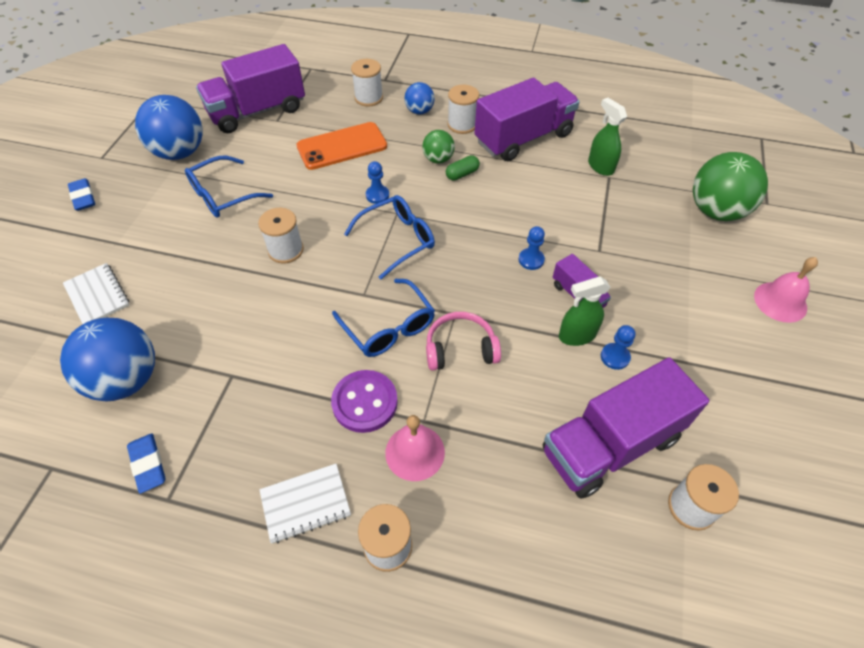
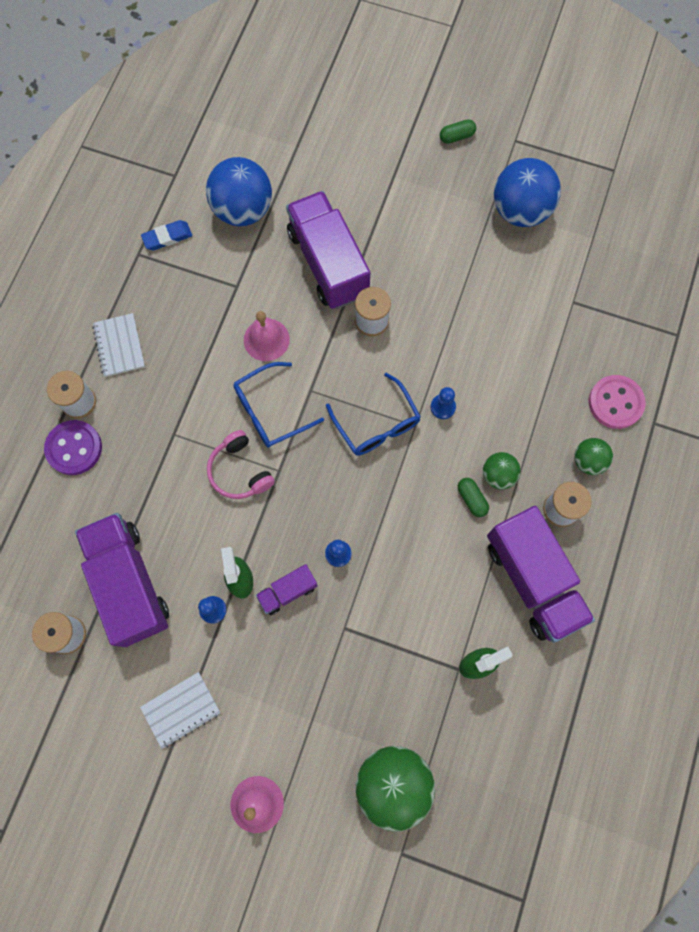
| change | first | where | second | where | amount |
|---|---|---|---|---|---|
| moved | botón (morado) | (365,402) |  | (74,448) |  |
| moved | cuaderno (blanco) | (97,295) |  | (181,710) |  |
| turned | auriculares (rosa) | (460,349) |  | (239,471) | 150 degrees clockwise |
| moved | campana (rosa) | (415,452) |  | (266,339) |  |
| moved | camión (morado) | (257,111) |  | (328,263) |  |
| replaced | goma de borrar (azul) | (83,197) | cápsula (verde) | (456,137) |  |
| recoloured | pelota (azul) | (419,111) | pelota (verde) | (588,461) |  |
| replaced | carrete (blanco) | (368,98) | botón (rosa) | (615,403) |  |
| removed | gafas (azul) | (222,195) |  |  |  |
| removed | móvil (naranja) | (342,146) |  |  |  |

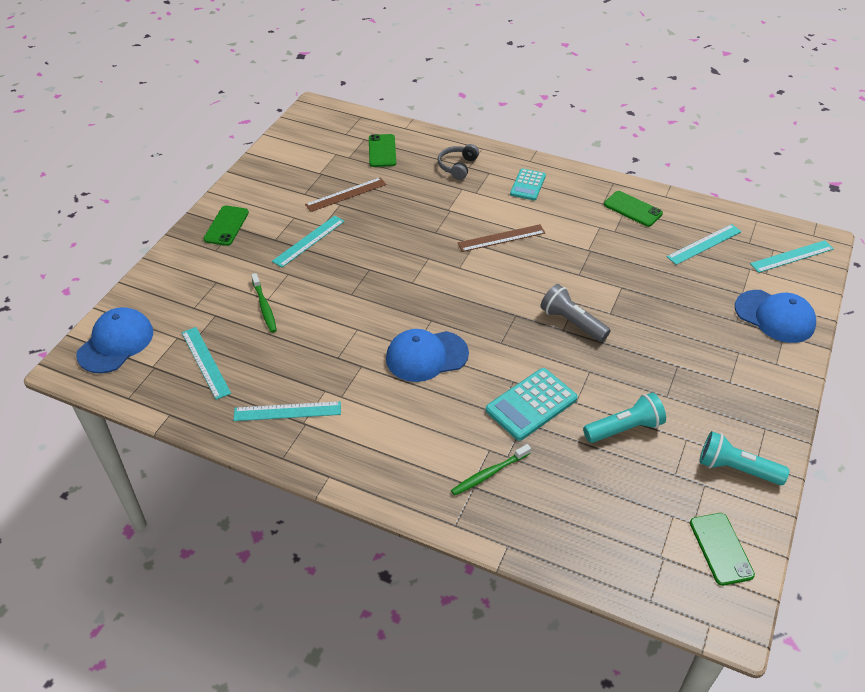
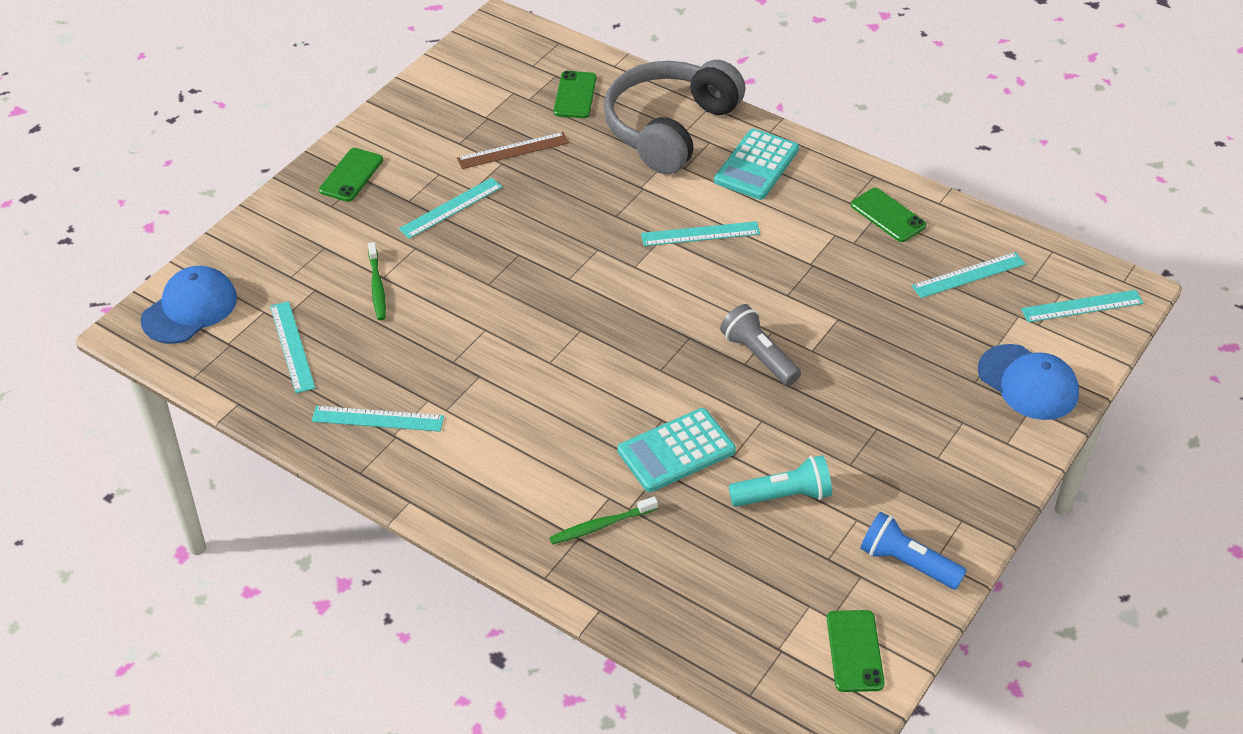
| change | first | where | second | where | amount |
|---|---|---|---|---|---|
| resized | auriculares (gris) | (457,166) |  | (670,128) | x2.40 |
| recoloured | regla (marrón) | (501,238) | regla (turquesa) | (700,234) |  |
| resized | calculadora (turquesa) | (528,185) |  | (756,165) | x1.53 |
| recoloured | lámpara de mano (turquesa) | (736,469) | lámpara de mano (azul) | (907,563) |  |
| removed | gorra (azul) | (426,356) |  |  |  |

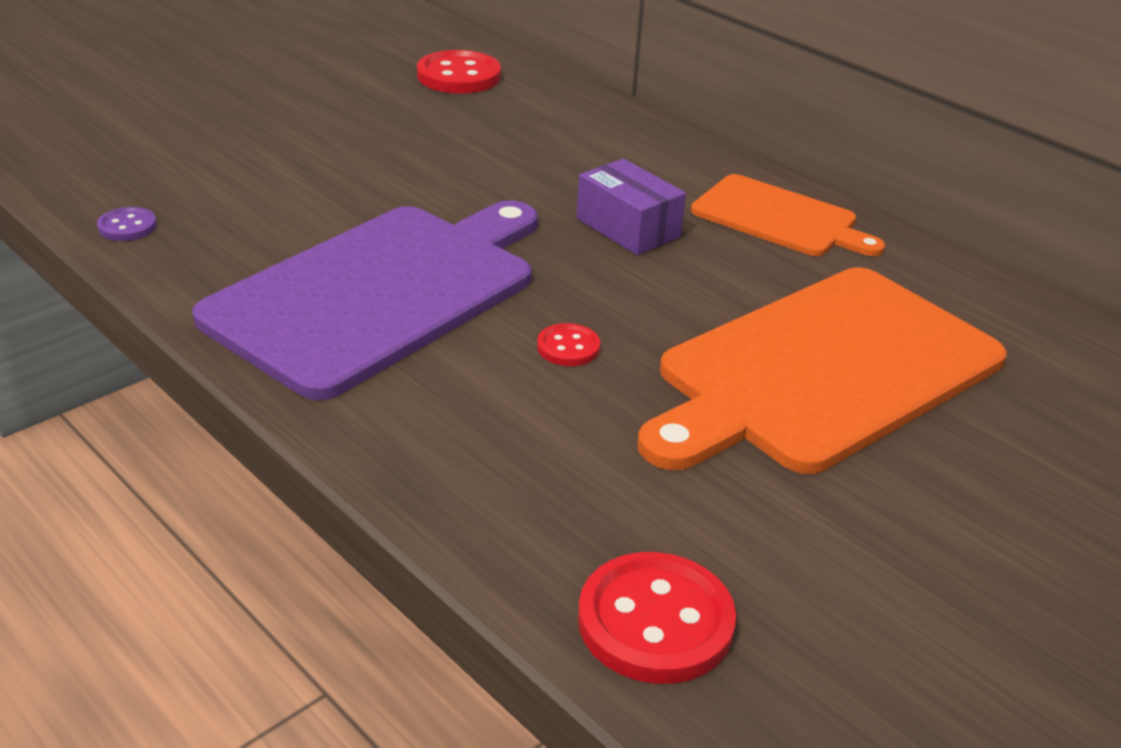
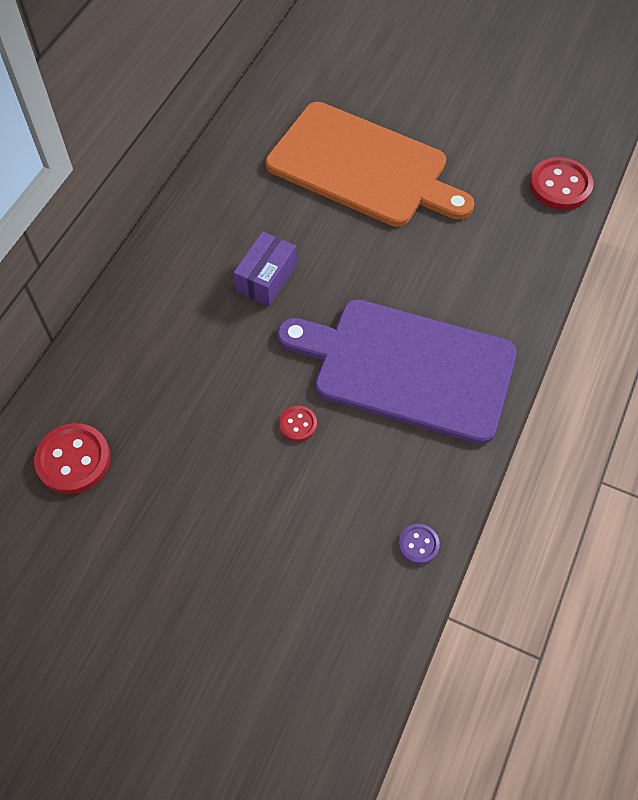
| change | first | where | second | where | amount |
|---|---|---|---|---|---|
| moved | botón (rojo) | (568,347) |  | (298,424) |  |
| removed | tabla de cortar (naranja) | (779,218) |  |  |  |

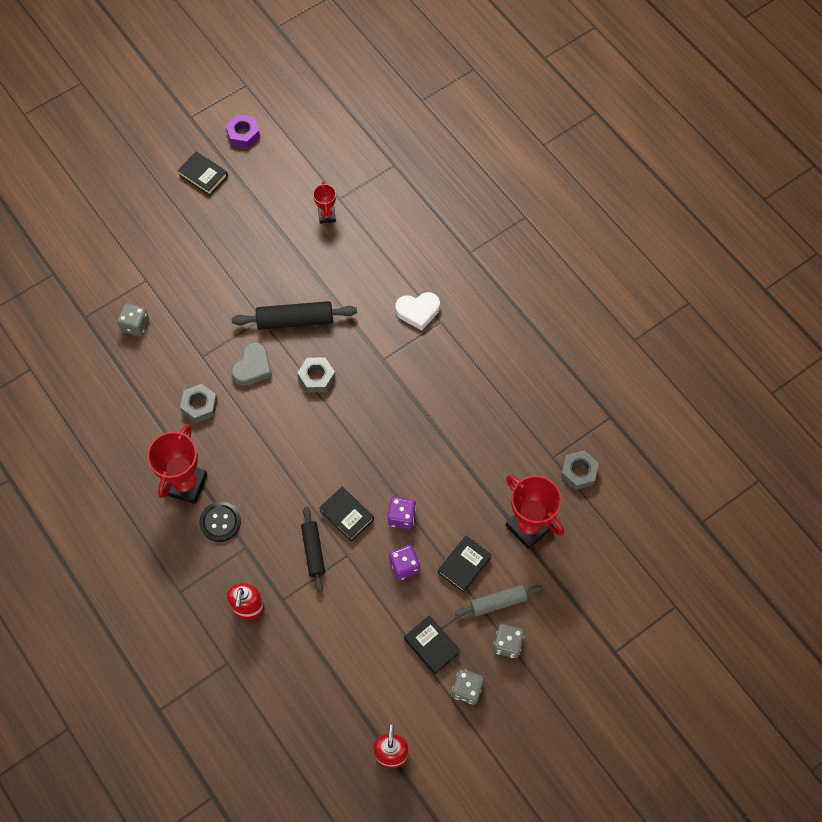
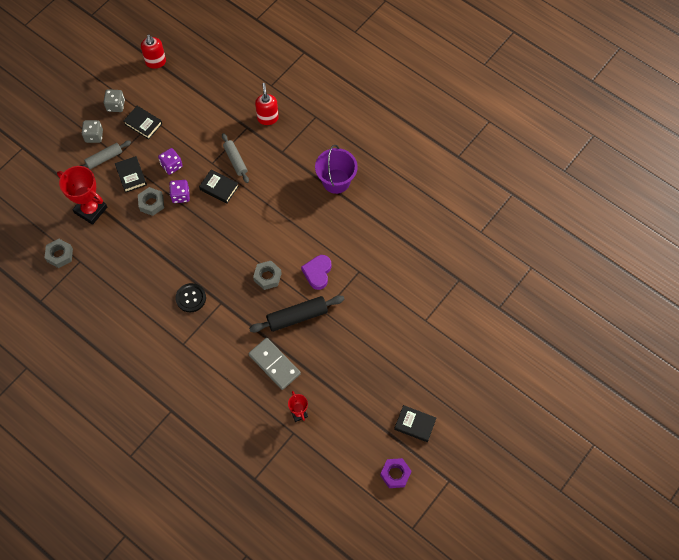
| change | first | where | second | where | amount |
|---|---|---|---|---|---|
| turned | libro (negro) | (464,565) |  | (131,176) | 45 degrees counterclockwise |
| moved | tuerca (gris) | (200,405) |  | (151,203) |  |
| moved | botón (negro) | (220,522) |  | (191,298) |  |
| recoloured | rodillo (negro) | (313,551) | rodillo (gris) | (235,160) |  |
| added |  |  | ficha de dominó (gris) | (274,364) |  |
| recoloured | corazón (gris) | (253,367) | corazón (morado) | (317,273) |  |
| replaced | trofeo (rojo) | (186,484) | balde (morado) | (336,181) |  |
| removed | dado (gris) | (135,325) |  |  |  |
| removed | corazón (blanco) | (418,311) |  |  |  |

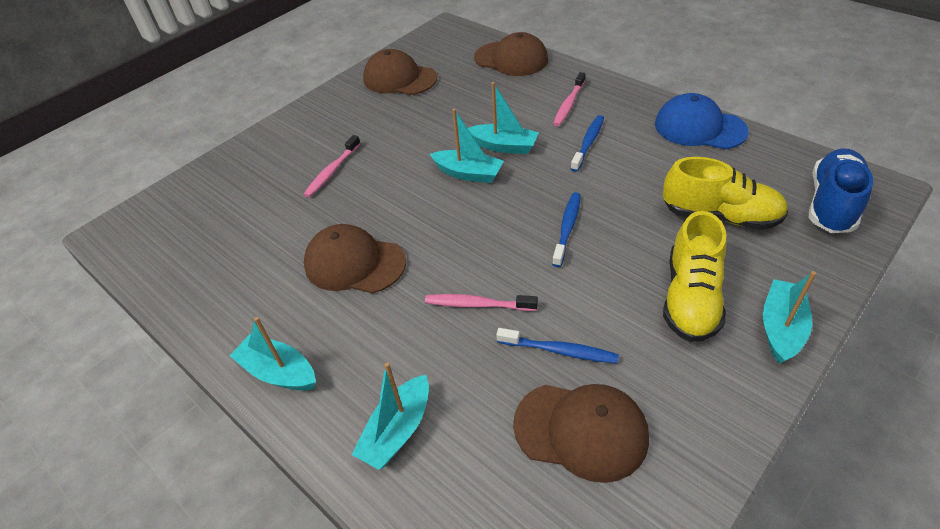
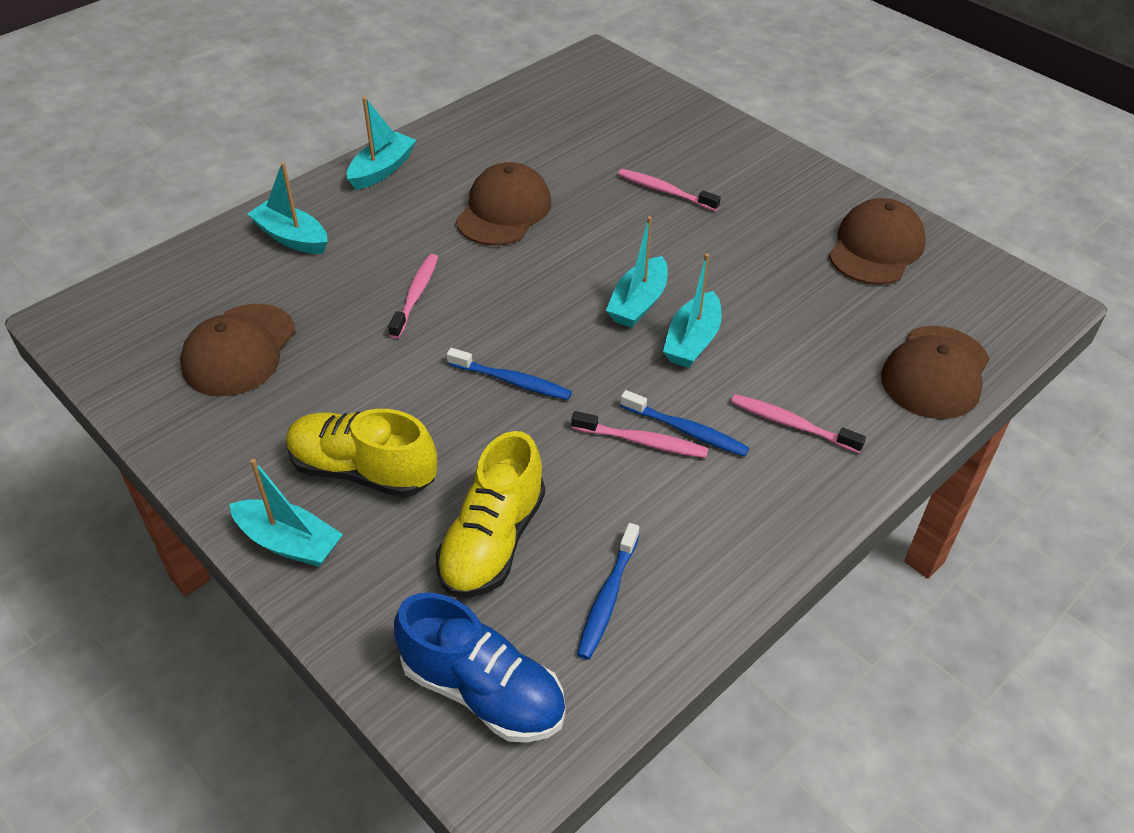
| change | first | where | second | where | amount |
|---|---|---|---|---|---|
| added |  |  | cepillo de dientes (rosa) | (642,441) |  |
| moved | cepillo de dientes (azul) | (559,350) |  | (607,598) |  |
| removed | gorra (azul) | (699,127) |  |  |  |

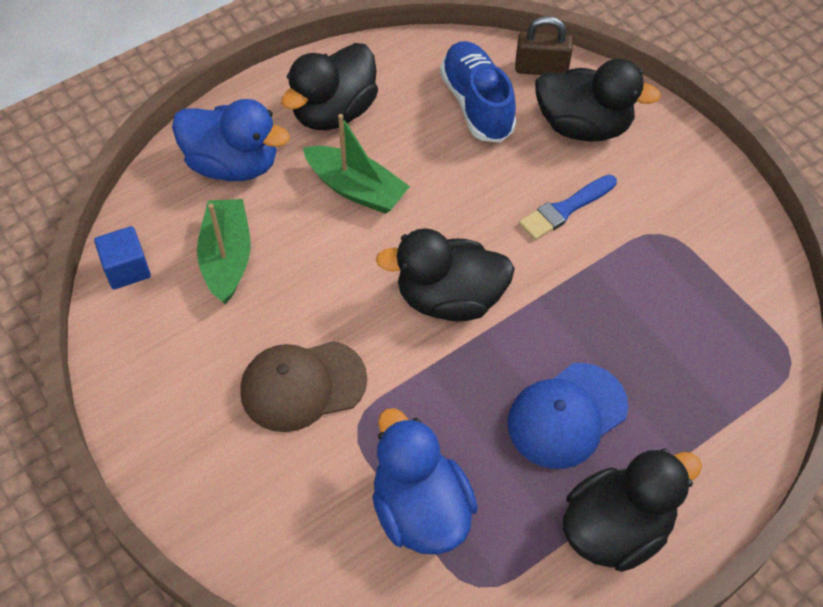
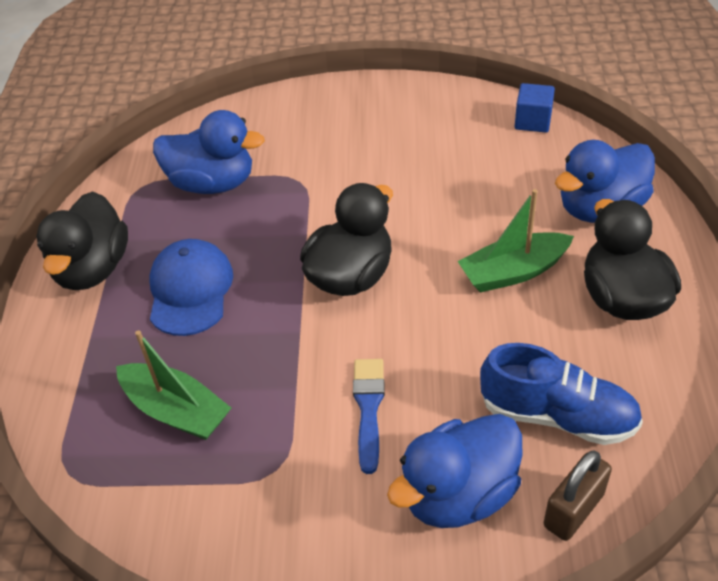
| change | first | where | second | where | amount |
|---|---|---|---|---|---|
| moved | barco (verde) | (227,258) |  | (176,411) |  |
| recoloured | pato (negro) | (583,126) | pato (azul) | (458,494) |  |
| removed | gorra (marrón) | (302,385) |  |  |  |

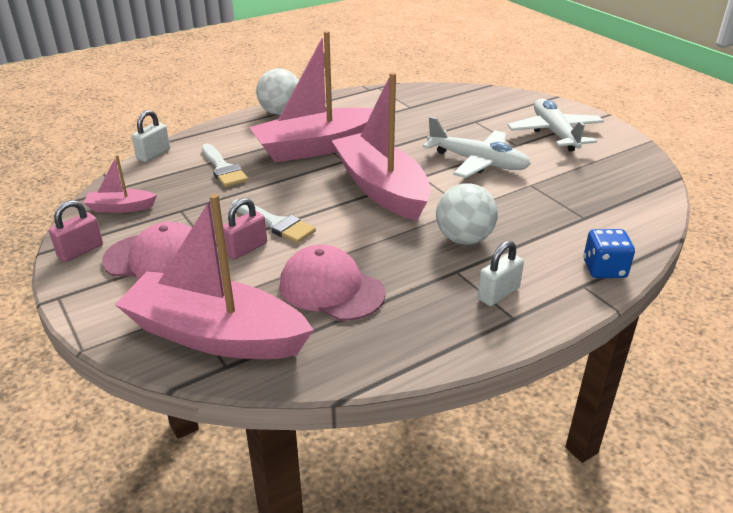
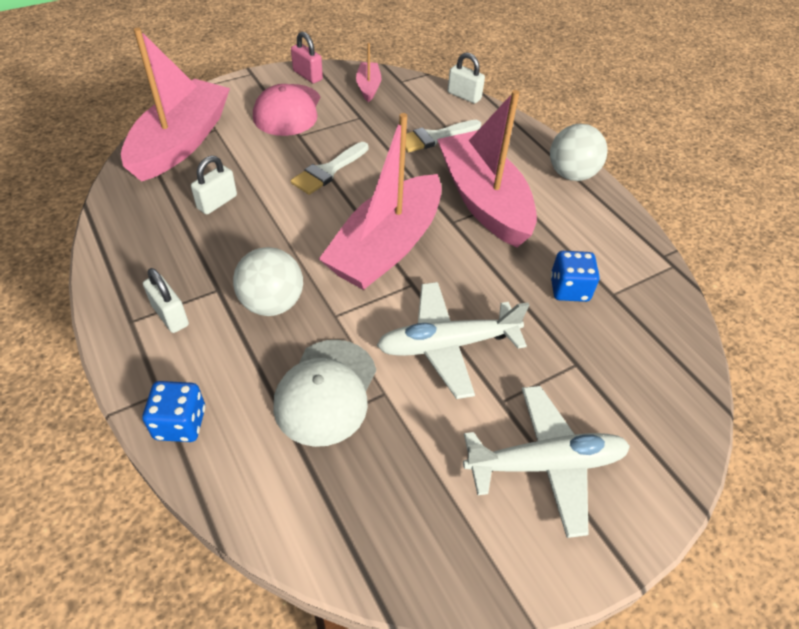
| change | first | where | second | where | amount |
|---|---|---|---|---|---|
| replaced | gorra (rosa) | (331,289) | candado (blanco) | (217,202) |  |
| added |  |  | gorra (blanco) | (326,392) |  |
| turned | barco (rosa) | (381,188) |  | (386,247) | 150 degrees clockwise |
| turned | avión (blanco) | (478,162) |  | (447,345) | 45 degrees clockwise |
| added |  |  | dado (azul) | (569,289) |  |
| removed | candado (rosa) | (246,249) |  |  |  |

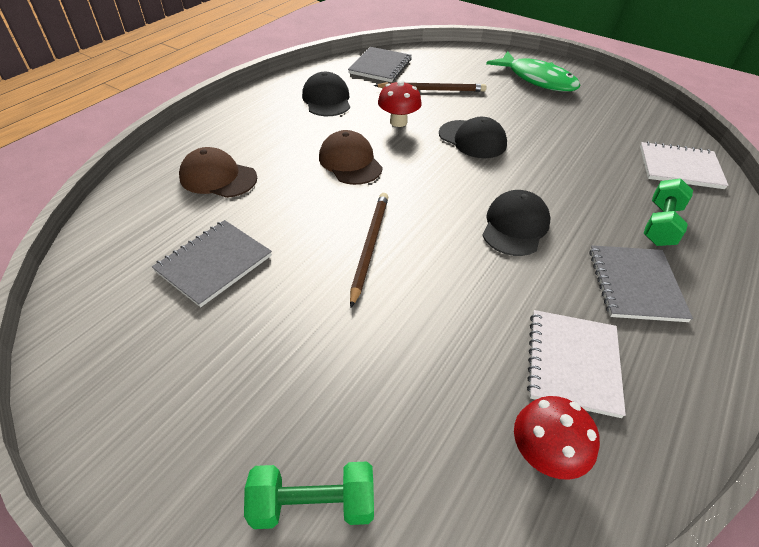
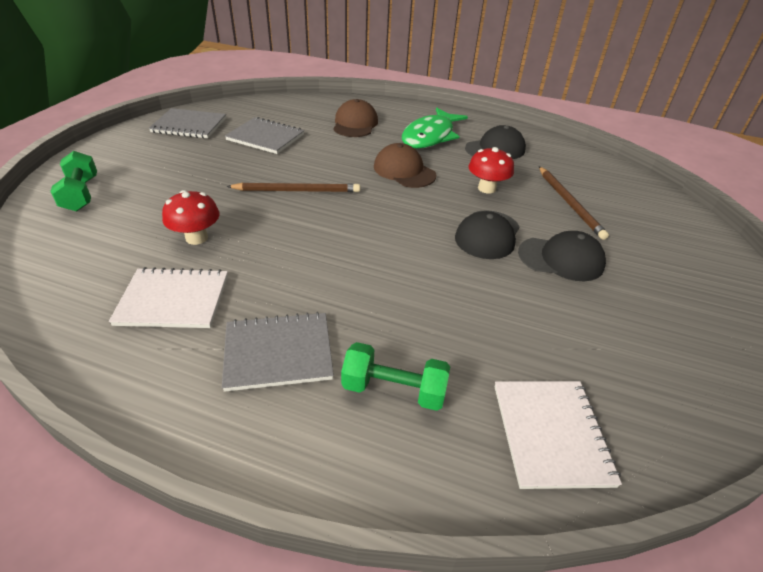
| change | first | where | second | where | amount |
|---|---|---|---|---|---|
| moved | cuaderno (gris) | (380,66) |  | (189,125) |  |
| moved | seta (rojo) | (544,454) |  | (196,238) |  |
| turned | gorra (marrón) | (350,162) |  | (404,171) | 90 degrees counterclockwise |
| moved | pez (verde) | (537,79) |  | (430,136) |  |
| moved | gorra (negro) | (515,226) |  | (561,259) |  |

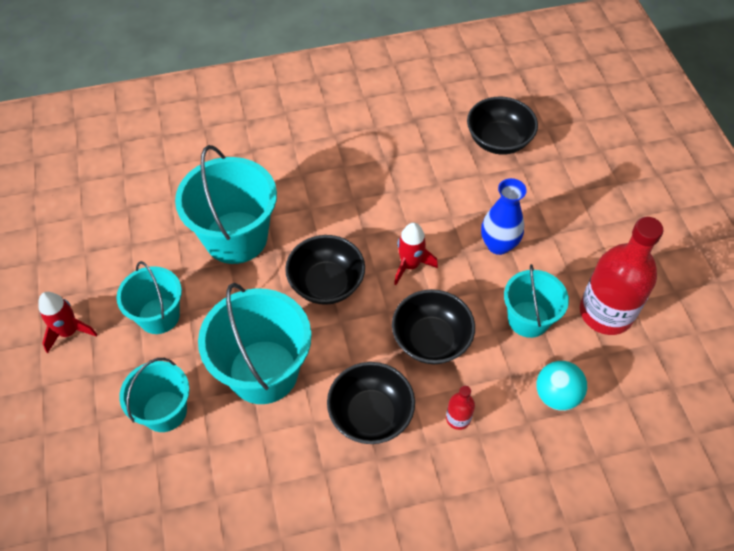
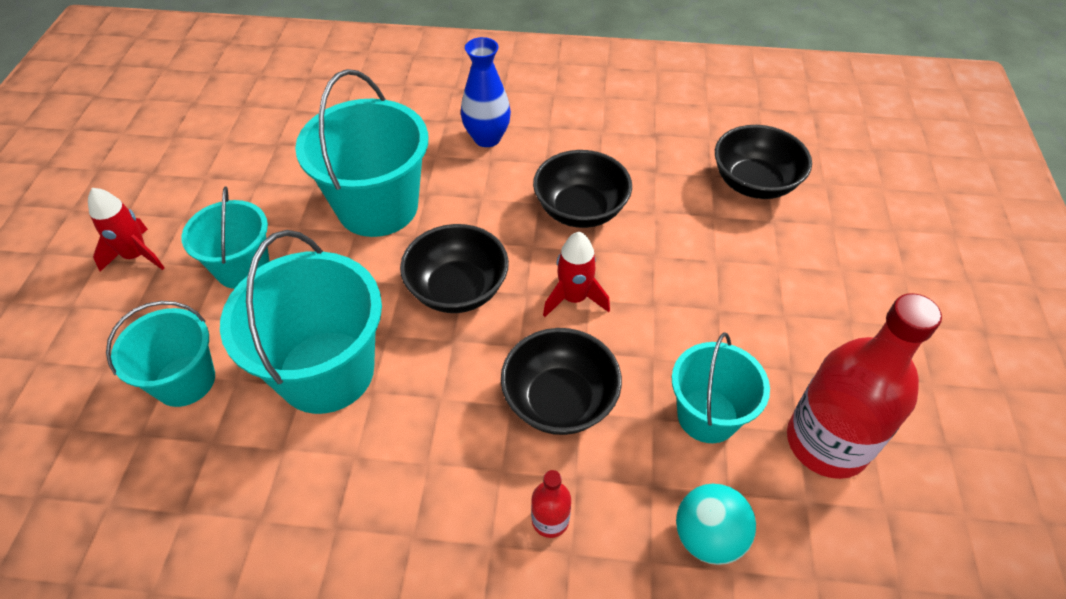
| change | first | where | second | where | amount |
|---|---|---|---|---|---|
| moved | florero (azul) | (498,245) |  | (487,138) |  |
| moved | cuenco (negro) | (370,414) |  | (580,210) |  |

